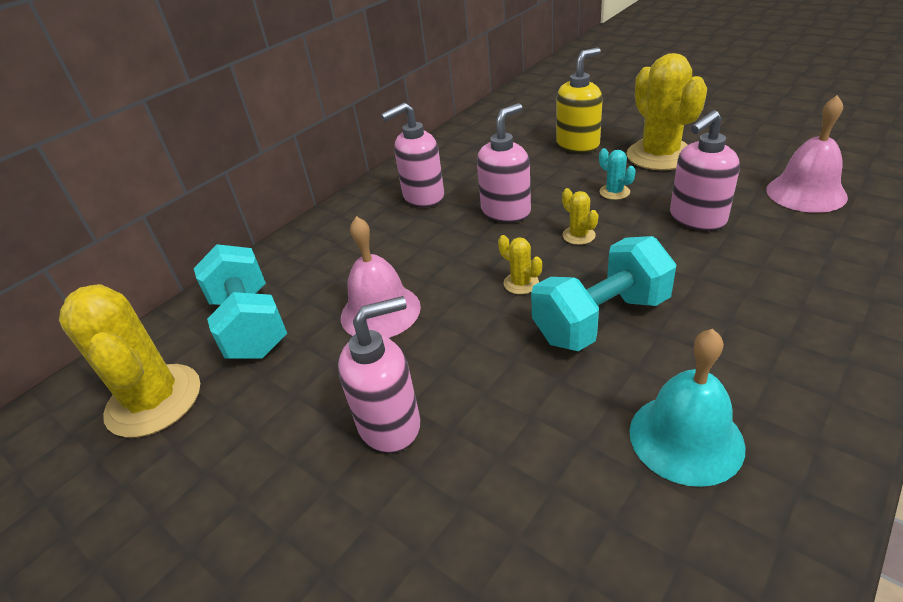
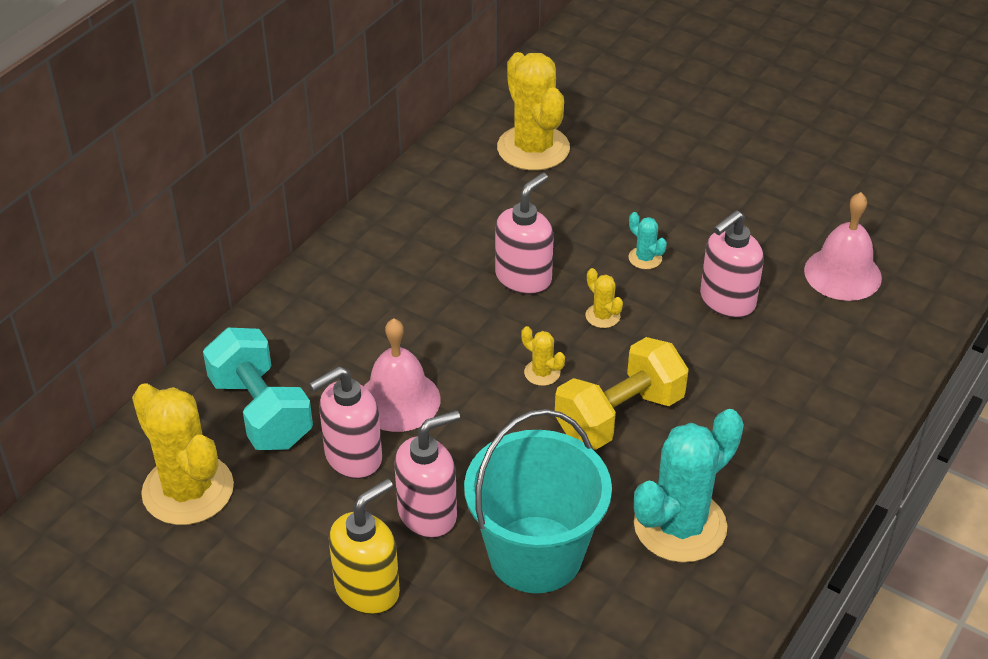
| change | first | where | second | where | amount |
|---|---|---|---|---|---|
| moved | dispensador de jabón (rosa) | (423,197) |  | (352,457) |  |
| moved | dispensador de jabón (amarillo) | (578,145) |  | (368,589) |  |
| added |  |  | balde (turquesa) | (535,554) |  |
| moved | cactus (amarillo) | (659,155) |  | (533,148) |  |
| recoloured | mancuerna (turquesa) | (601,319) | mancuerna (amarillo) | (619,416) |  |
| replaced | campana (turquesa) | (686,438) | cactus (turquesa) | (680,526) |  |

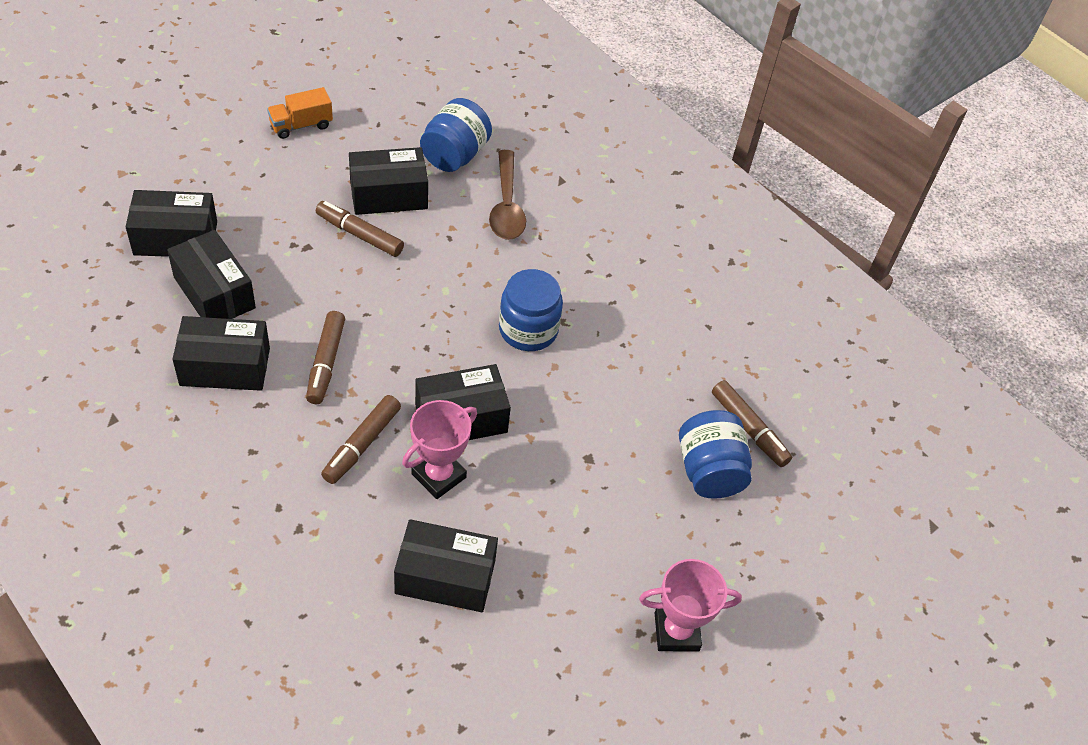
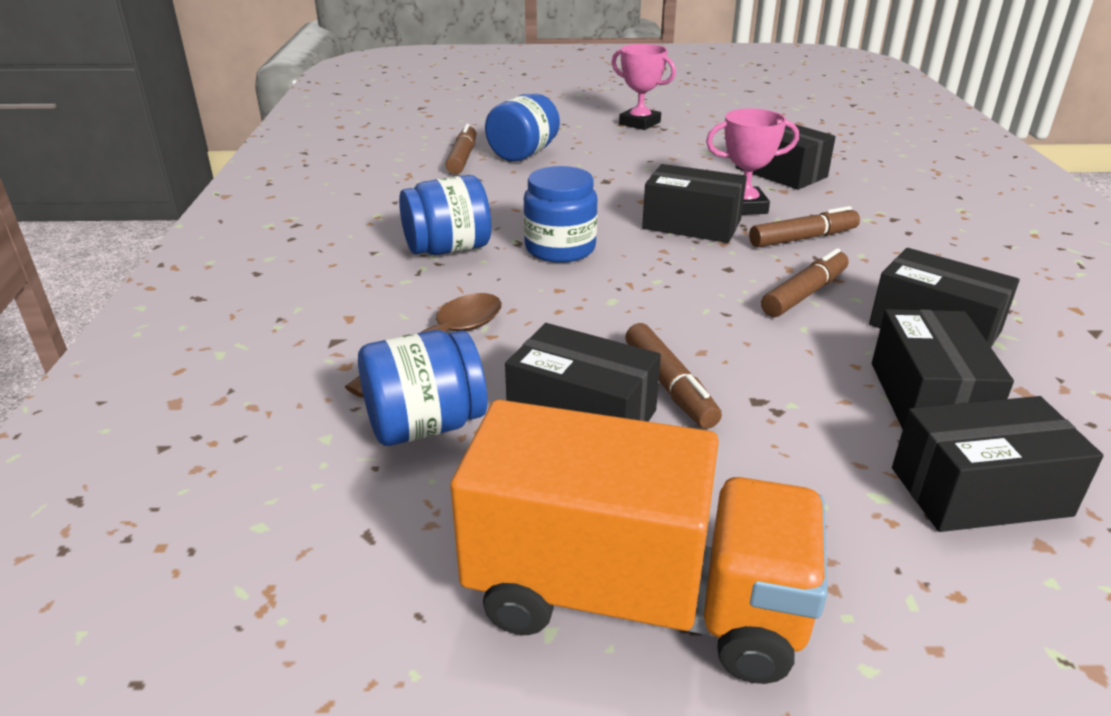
| change | first | where | second | where | amount |
|---|---|---|---|---|---|
| added |  |  | tarro (azul) | (448,249) |  |
| resized | camión (naranja) | (301,125) |  | (635,599) | x2.32 |
| turned | caja (negro) | (175,238) |  | (979,491) | 45 degrees counterclockwise |

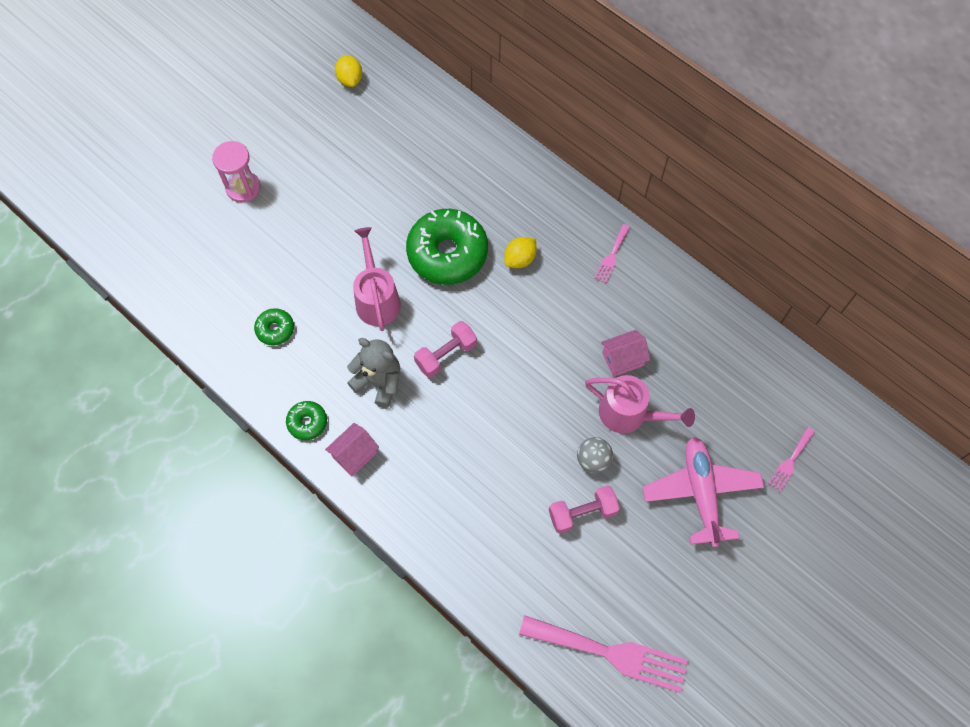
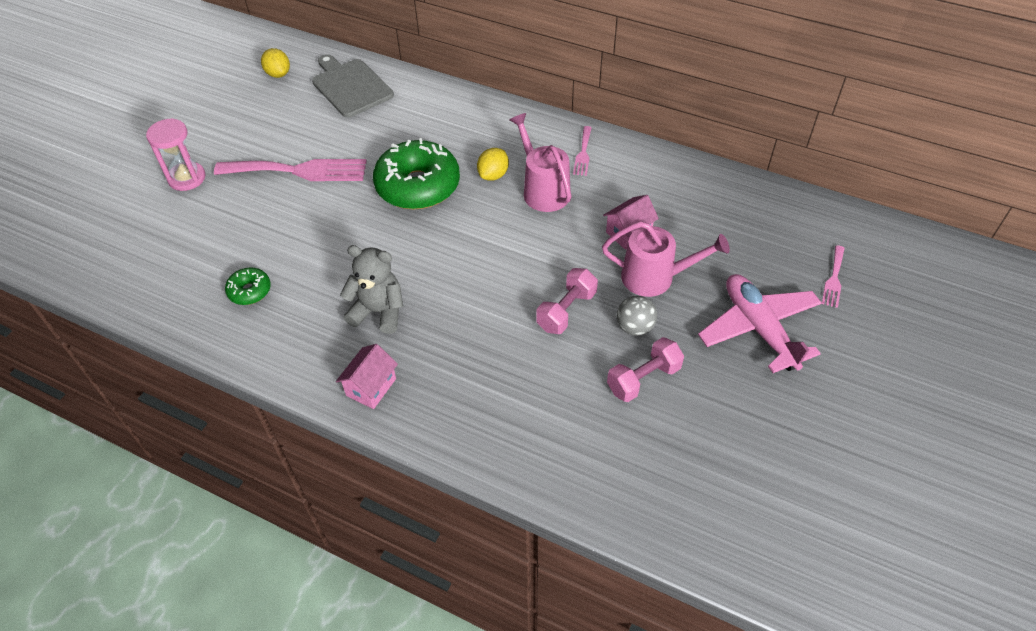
| change | first | where | second | where | amount |
|---|---|---|---|---|---|
| moved | tenedor (rosa) | (609,653) |  | (297,171) |  |
| added |  |  | tabla de cortar (gris) | (350,86) |  |
| moved | regadera (rosa) | (376,298) |  | (543,190) |  |
| moved | mancuerna (rosa) | (446,355) |  | (566,311) |  |
| removed | rosquilla (verde) | (307,422) |  |  |  |

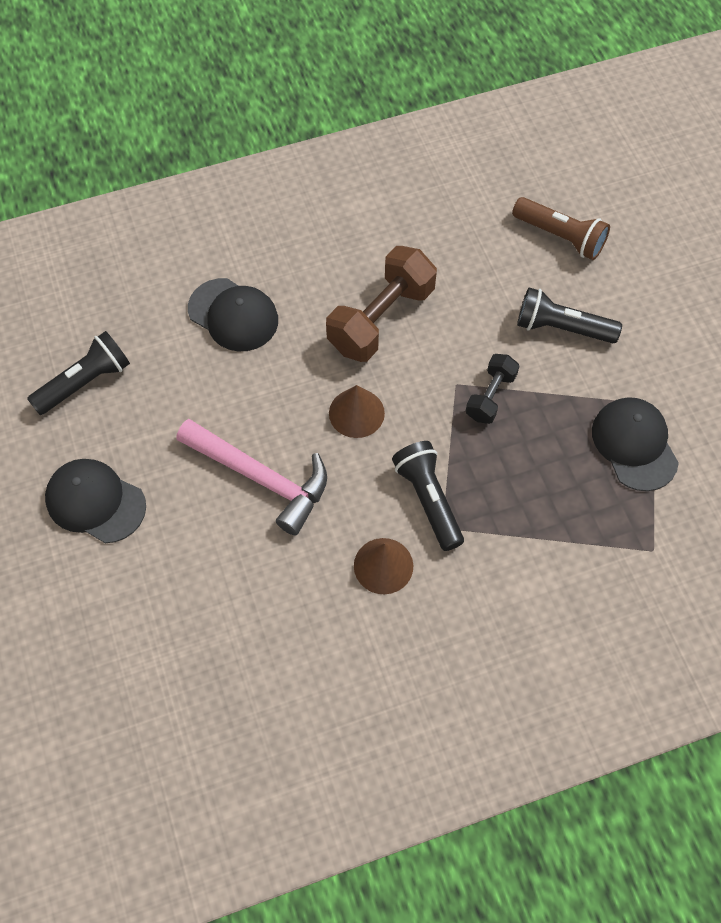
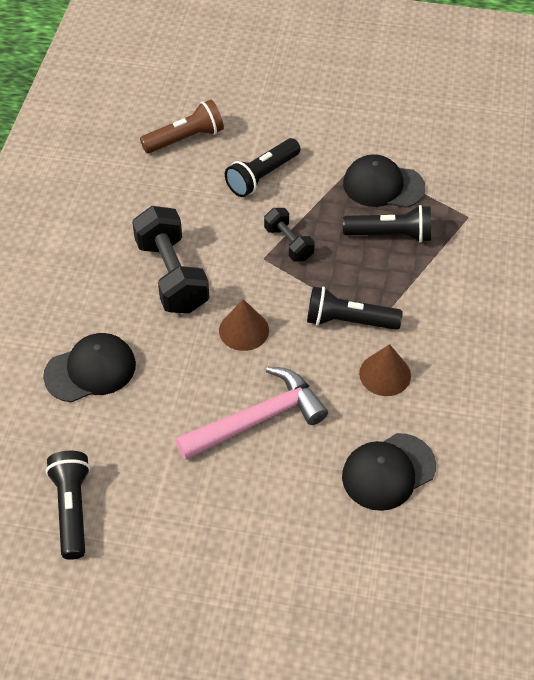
| change | first | where | second | where | amount |
|---|---|---|---|---|---|
| recoloured | mancuerna (marrón) | (381,319) | mancuerna (negro) | (172,275) |  |
| moved | gorra (negro) | (95,502) |  | (388,471) |  |
| added |  |  | lámpara de mano (negro) | (390,234) |  |

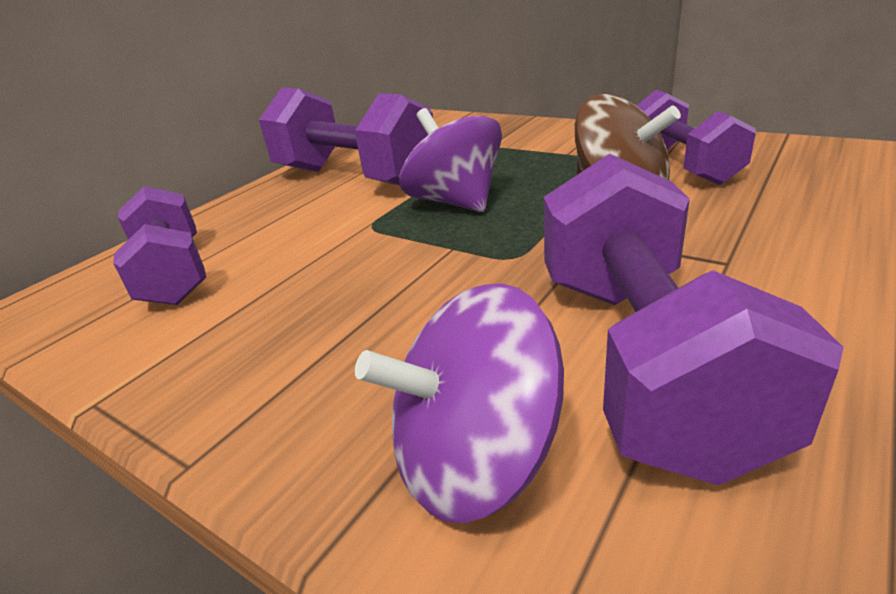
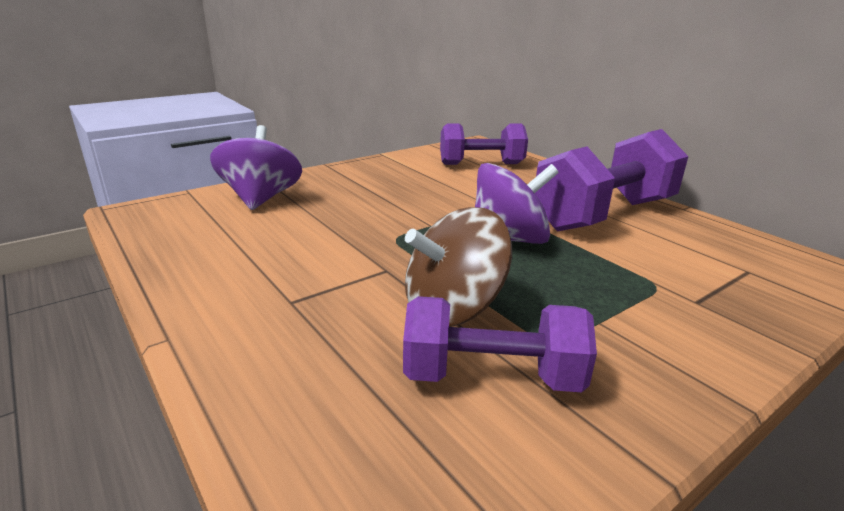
| change | first | where | second | where | amount |
|---|---|---|---|---|---|
| removed | mancuerna (morado) | (643,360) |  |  |  |

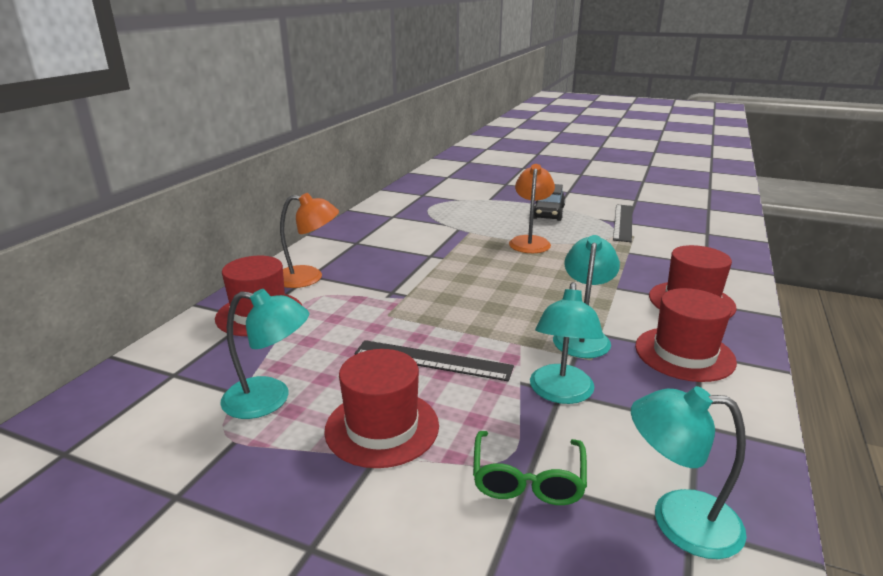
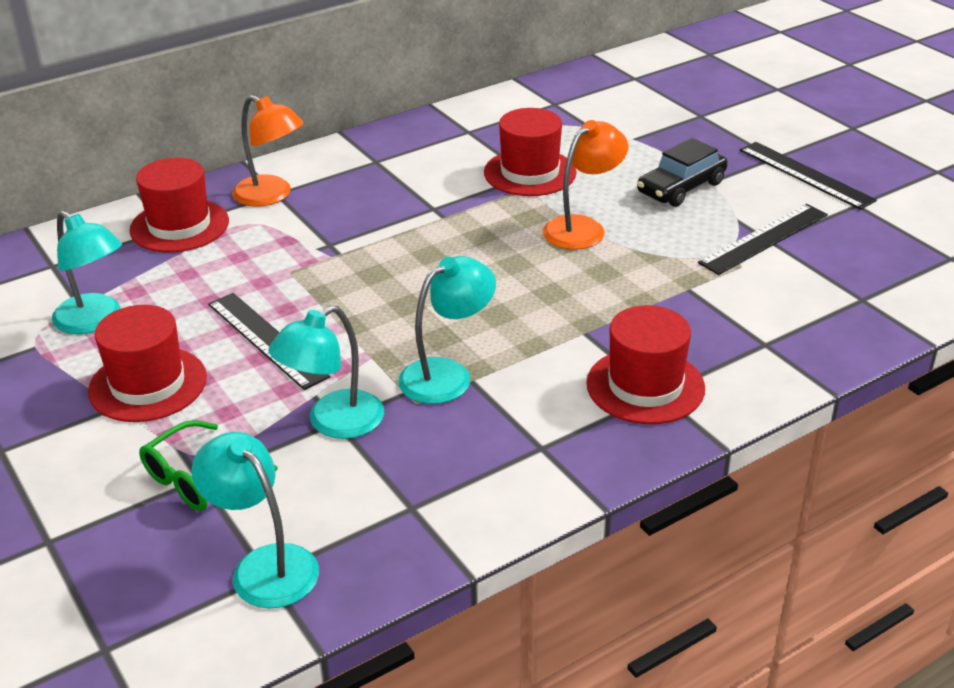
| change | first | where | second | where | amount |
|---|---|---|---|---|---|
| moved | sombrero (rojo) | (684,354) |  | (530,173) |  |
| added |  |  | regla (negro) | (805,175) |  |

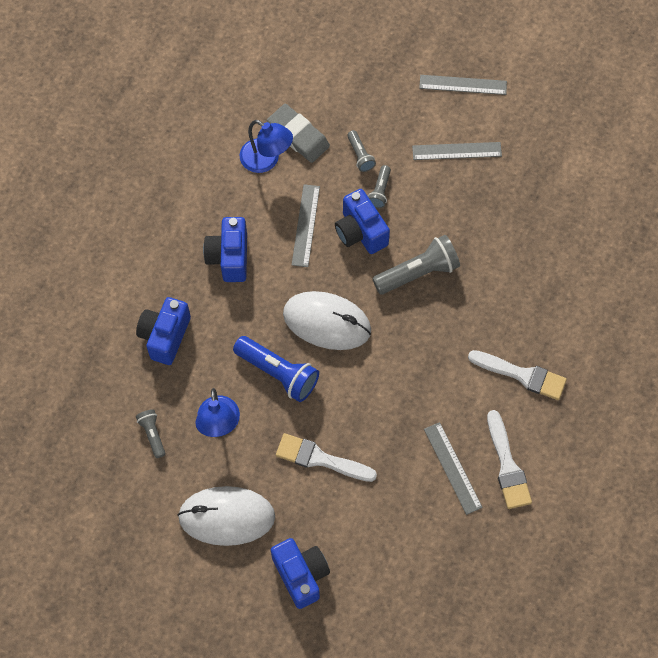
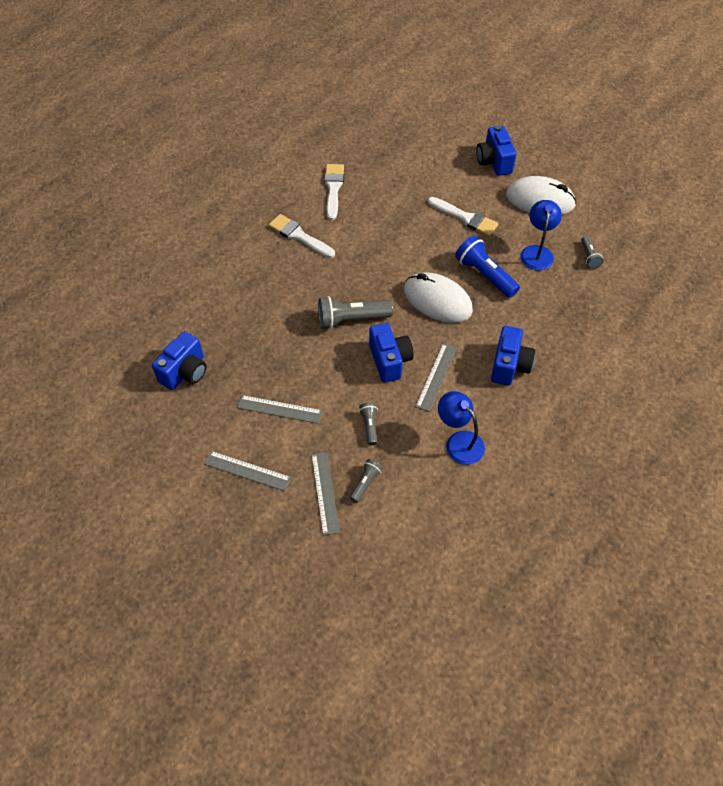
| change | first | where | second | where | amount |
|---|---|---|---|---|---|
| moved | cámara (azul) | (165,336) |  | (185,372) |  |
| moved | regla (gris) | (452,468) |  | (324,492) |  |
| moved | lámpara de mano (gris) | (380,191) |  | (365,483) |  |
| removed | goma de borrar (gris) | (298,136) |  |  |  |

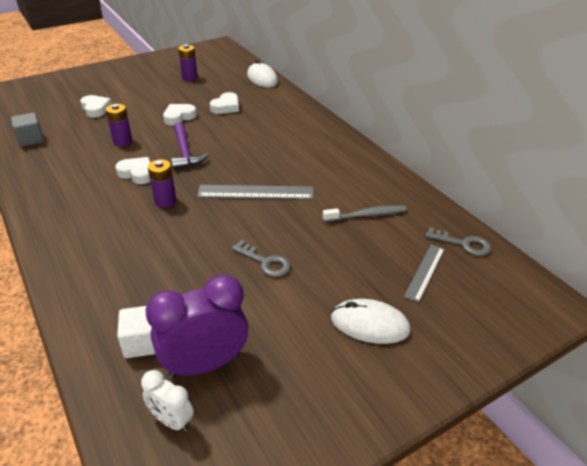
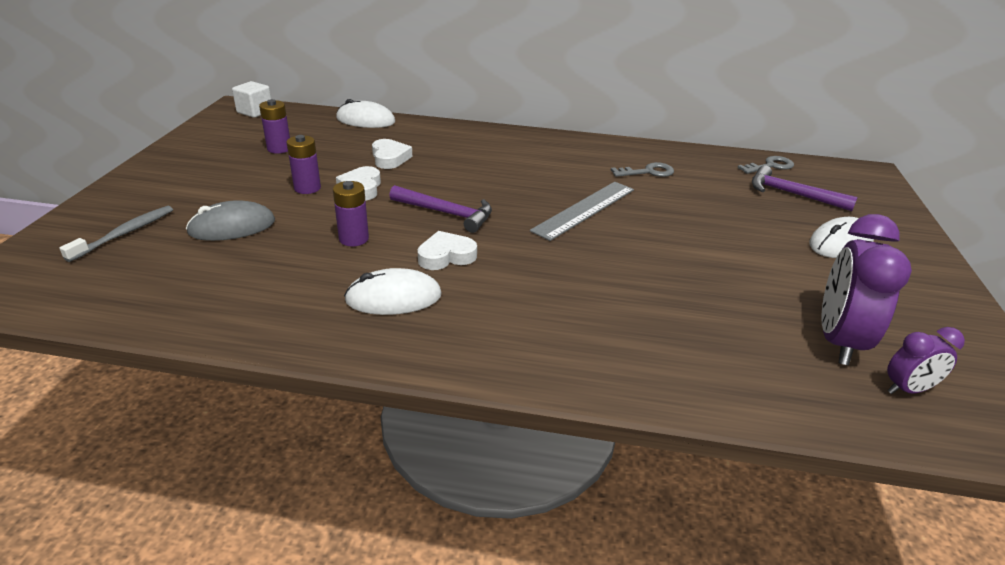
| change | first | where | second | where | amount |
|---|---|---|---|---|---|
| moved | cepillo de dientes (gris) | (366,215) |  | (125,233) |  |
| replaced | corazón (blanco) | (96,109) | ratón (gris) | (232,227) |  |
| moved | cubo (blanco) | (142,343) |  | (255,112) |  |
| moved | pila (morado) | (165,201) |  | (307,188) |  |
| added |  |  | ratón (blanco) | (393,297) |  |
| moved | llave (gris) | (265,262) |  | (648,172) |  |
| replaced | regla (gris) | (425,272) | martillo (morado) | (792,194) |  |
| recoloured | despertador (blanco) | (171,420) | despertador (morado) | (908,389) |  |
| removed | cubo (gris) | (31,139) |  |  |  |

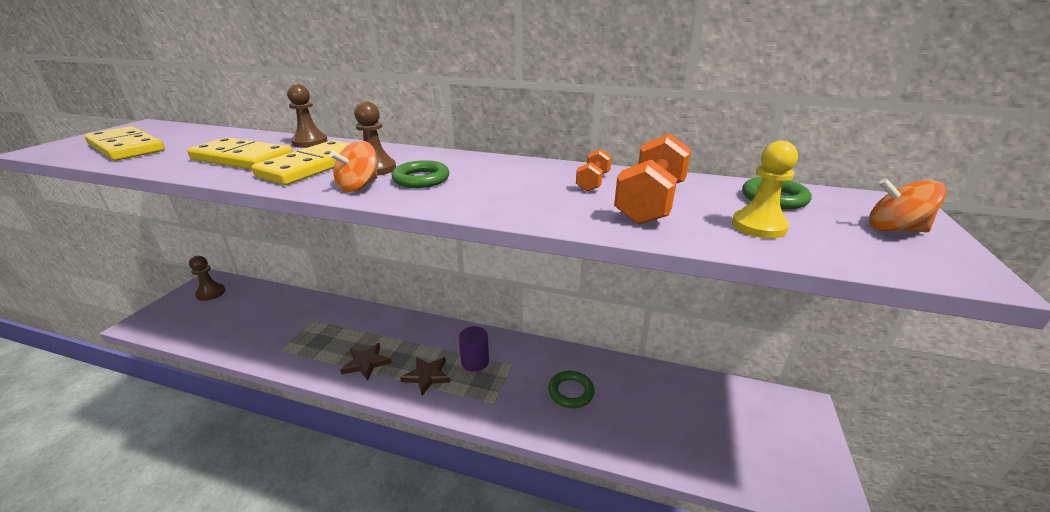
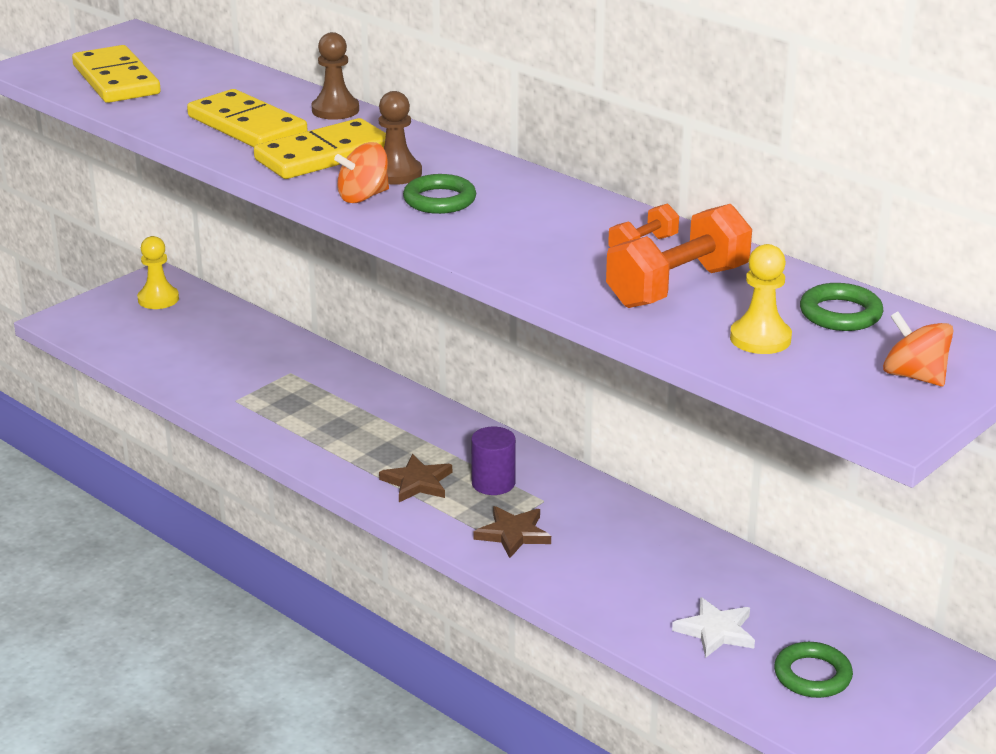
| change | first | where | second | where | amount |
|---|---|---|---|---|---|
| recoloured | peón (marrón) | (211,293) | peón (amarillo) | (158,299) |  |
| moved | estrella (marrón) | (366,363) |  | (513,534) |  |
| added |  |  | estrella (blanco) | (716,631) |  |
| moved | anillo (verde) | (571,392) |  | (812,675) |  |

